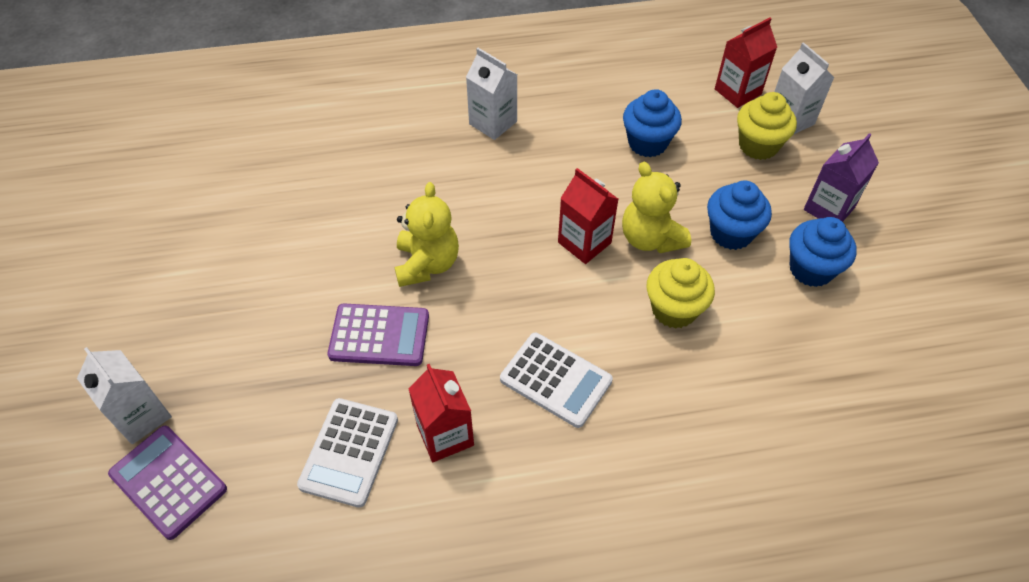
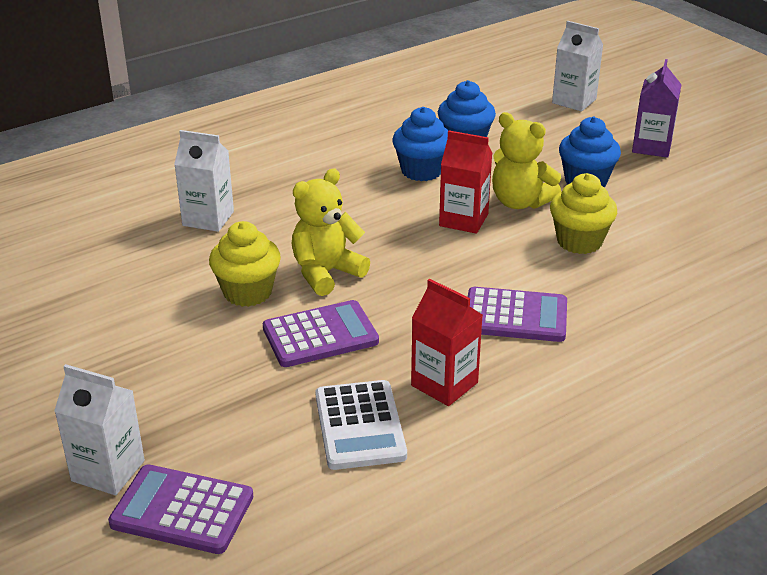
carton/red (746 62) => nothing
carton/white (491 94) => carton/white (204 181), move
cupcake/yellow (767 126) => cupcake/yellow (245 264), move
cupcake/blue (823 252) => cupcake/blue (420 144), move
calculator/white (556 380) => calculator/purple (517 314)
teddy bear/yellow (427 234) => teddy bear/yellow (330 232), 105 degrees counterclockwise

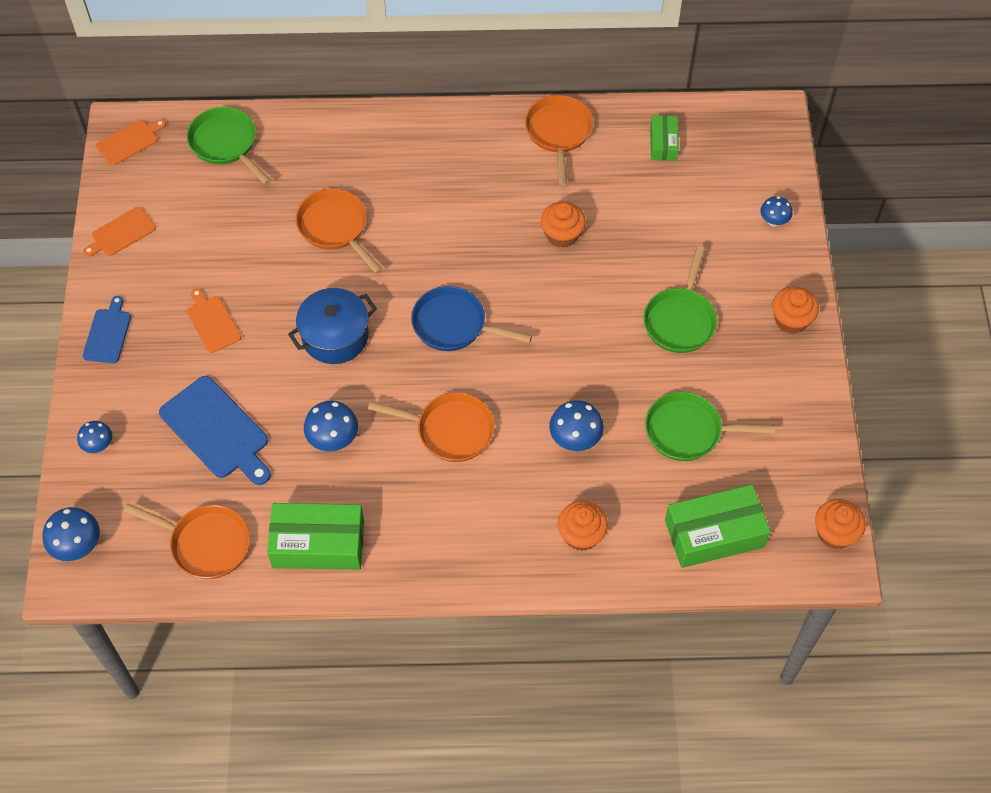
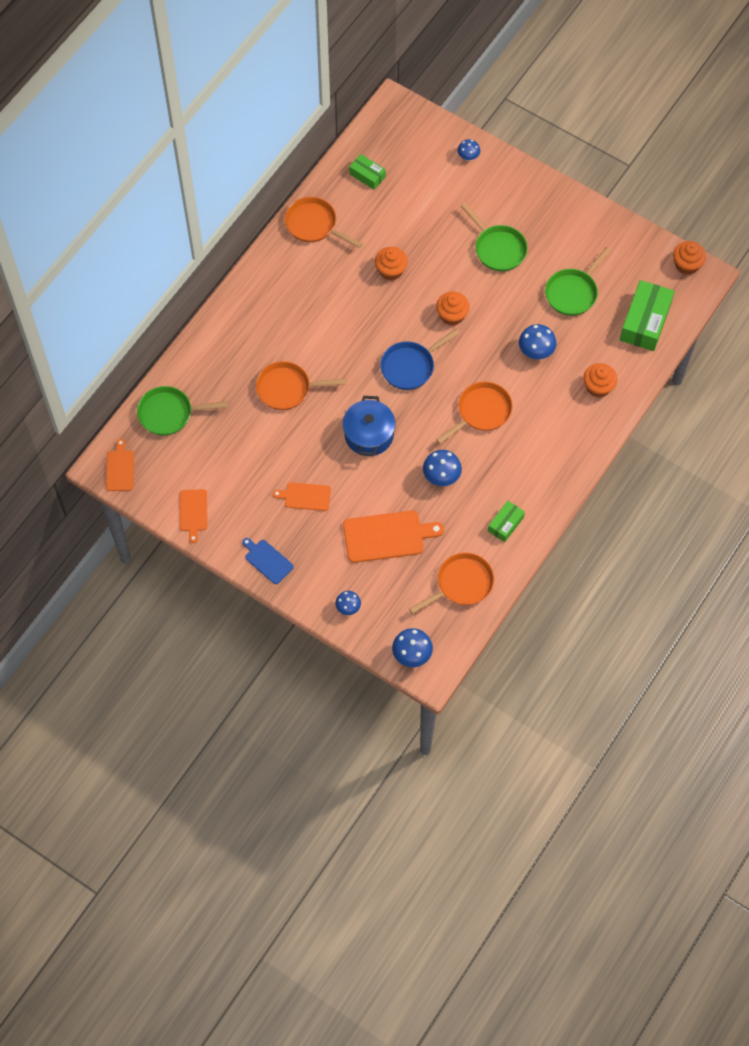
cupcake/orange (795 310) => cupcake/orange (453 309), move
cutting board/blue (215 430) => cutting board/orange (393 537)
box/green (315 536) => box/green (506 521), x0.55

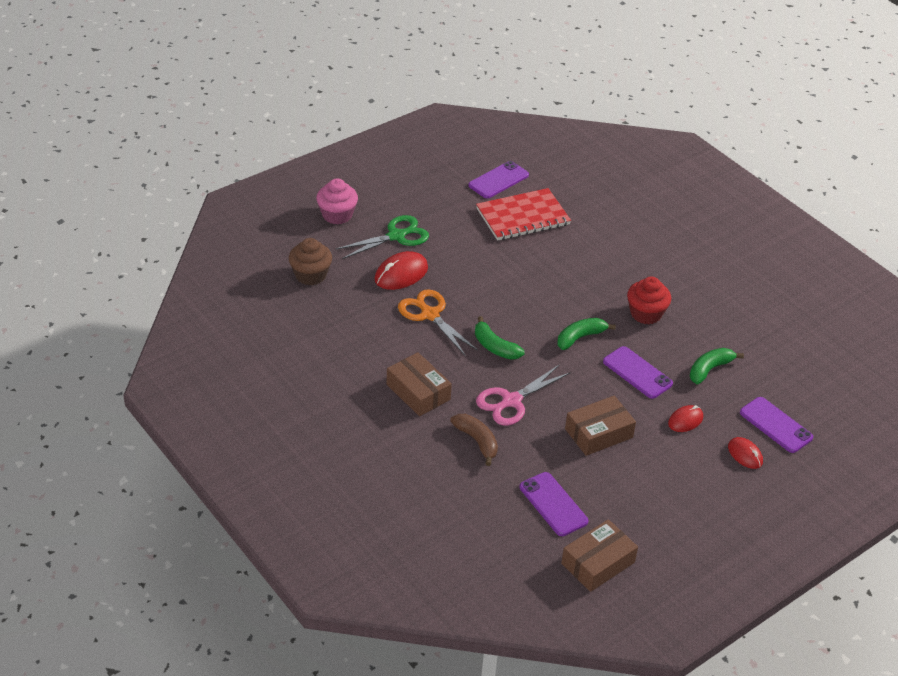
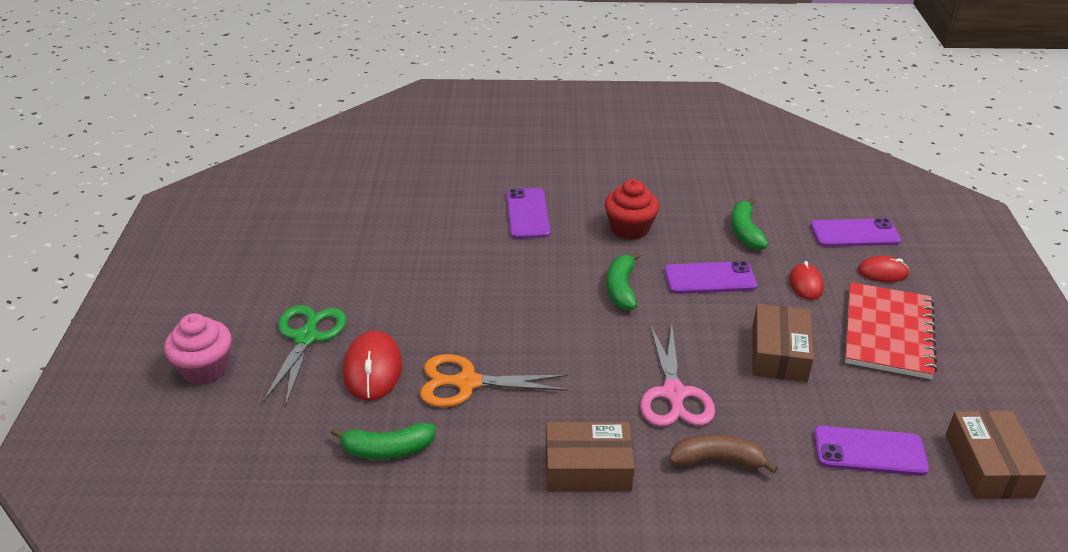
cupcake/brown (310 261) => nothing
phone/purple (498 179) => phone/purple (528 213), move
banana/green (500 338) => banana/green (383 441), move
notebook/red (523 214) => notebook/red (891 330), move

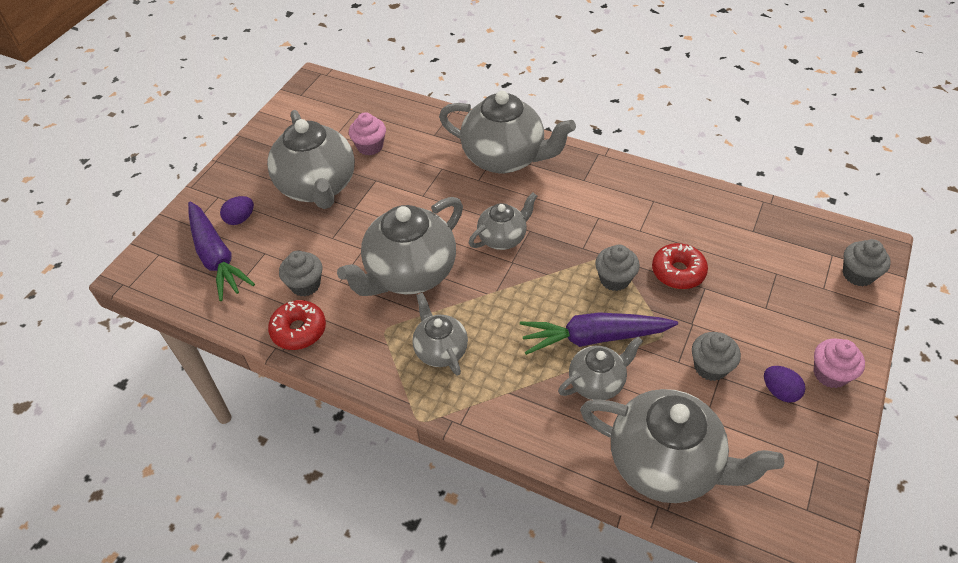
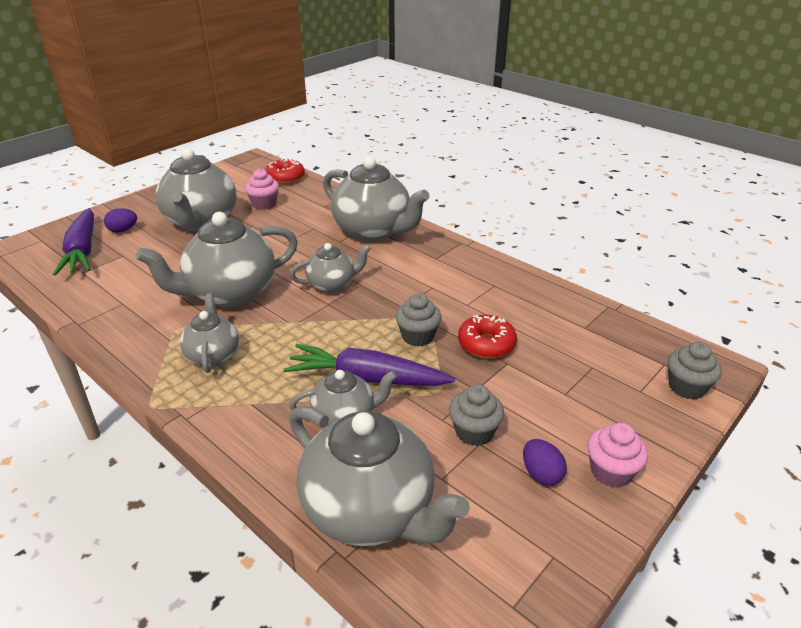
cupcake/grey (300 273) => nothing
donut/red (297 325) => donut/red (285 171), move

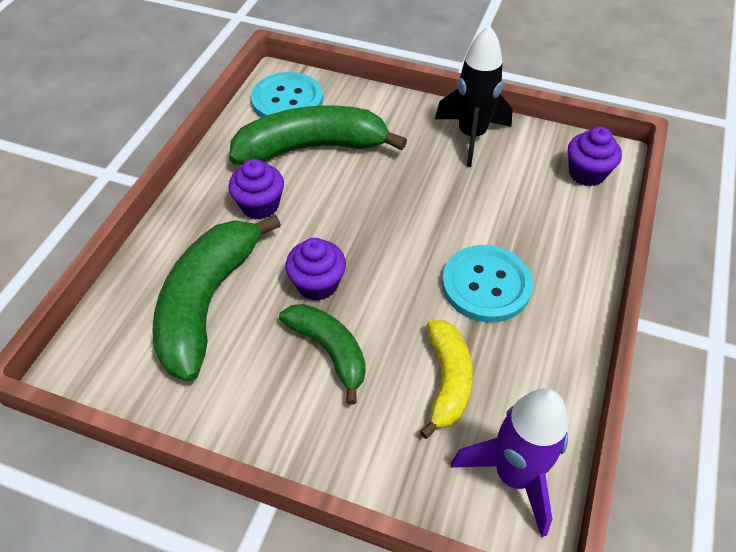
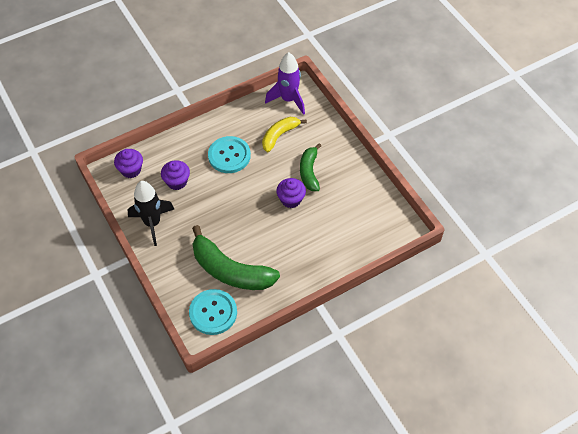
banana/green (216 298) => nothing
cupcake/purple (256 189) => cupcake/purple (175 175), move

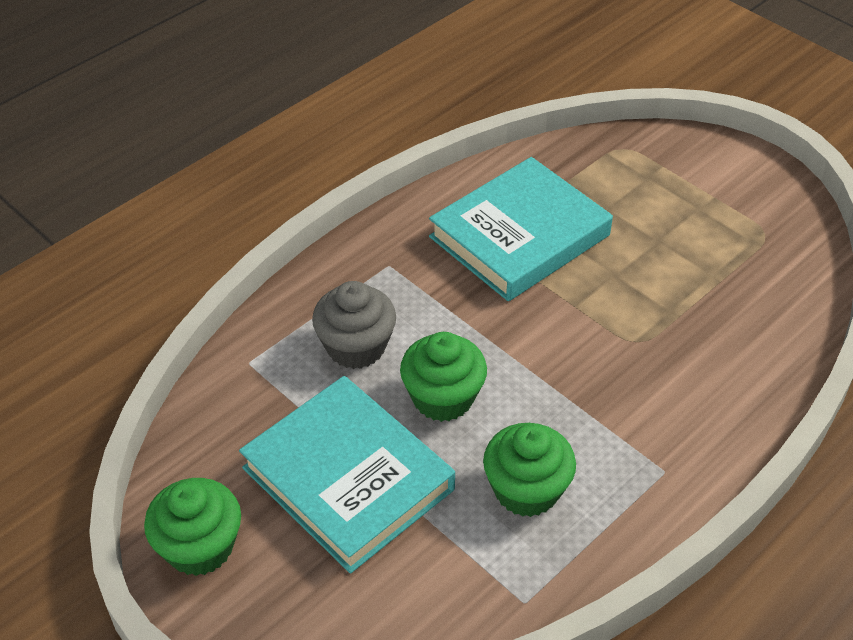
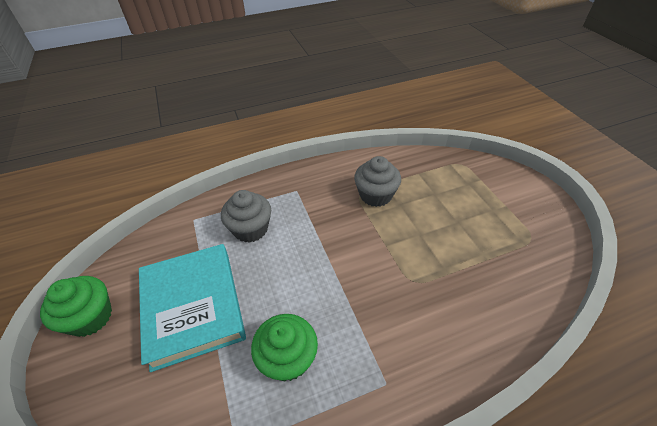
cupcake/green (443 377) => nothing
book/turquoise (521 229) => cupcake/grey (377 181)

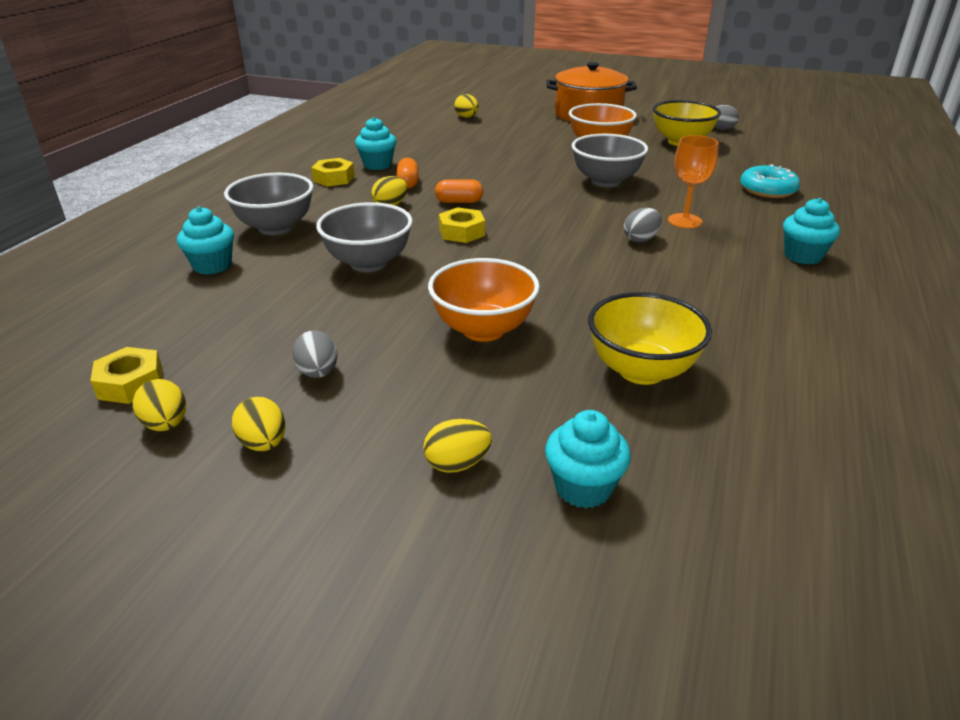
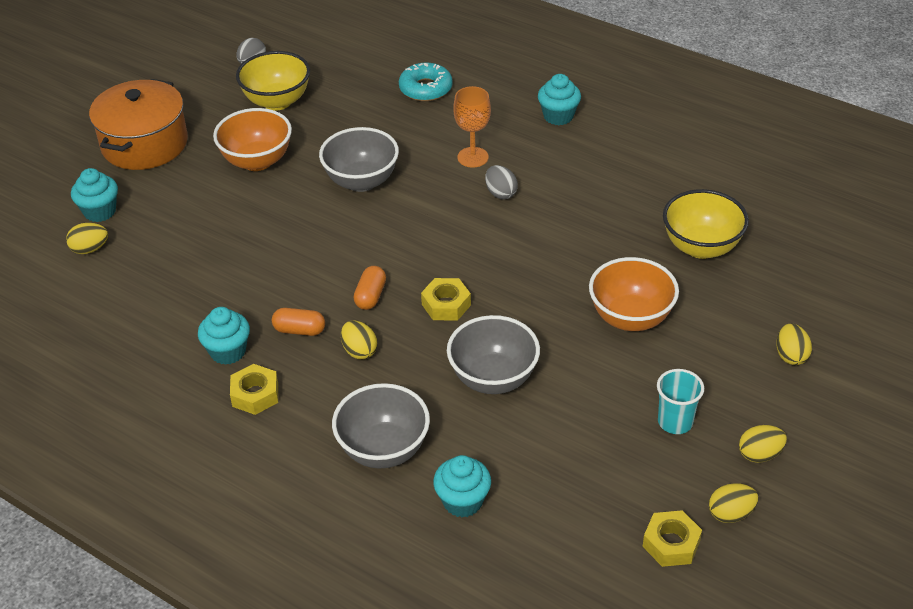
cupcake/turquoise (588 459) => cupcake/turquoise (94 195), move
egg/grey (315 354) => cup/turquoise (680 401)

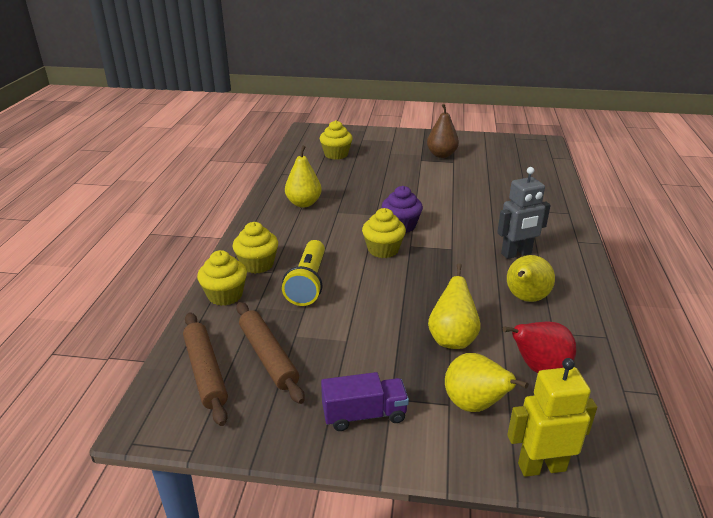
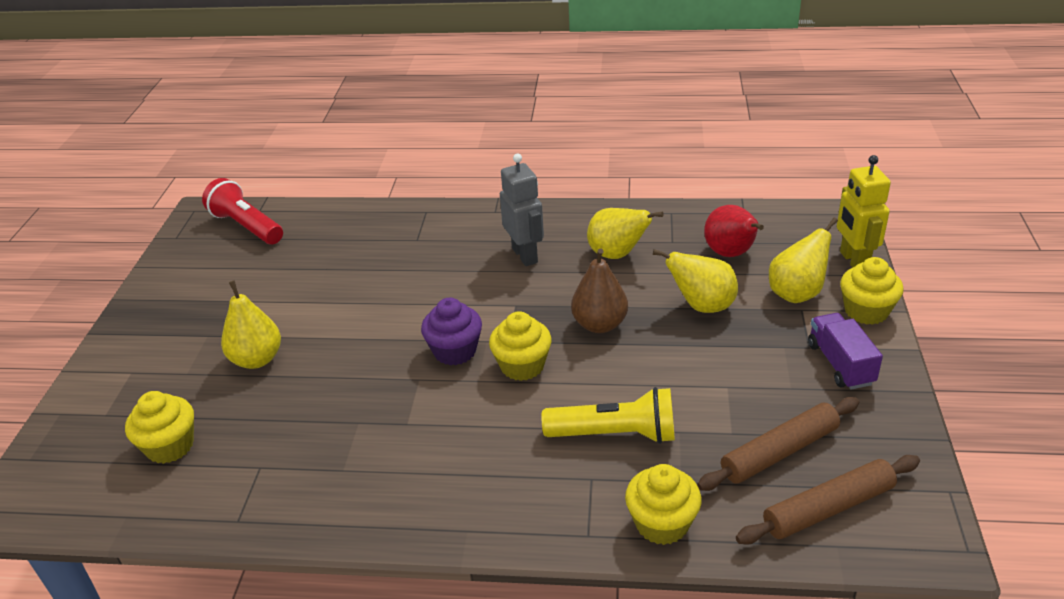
nothing => flashlight/red (242 211)
cupcake/yellow (255 248) => cupcake/yellow (871 291), move
pear/yellow (303 176) => pear/yellow (251 325), move
pear/brown (443 131) => pear/brown (599 291), move

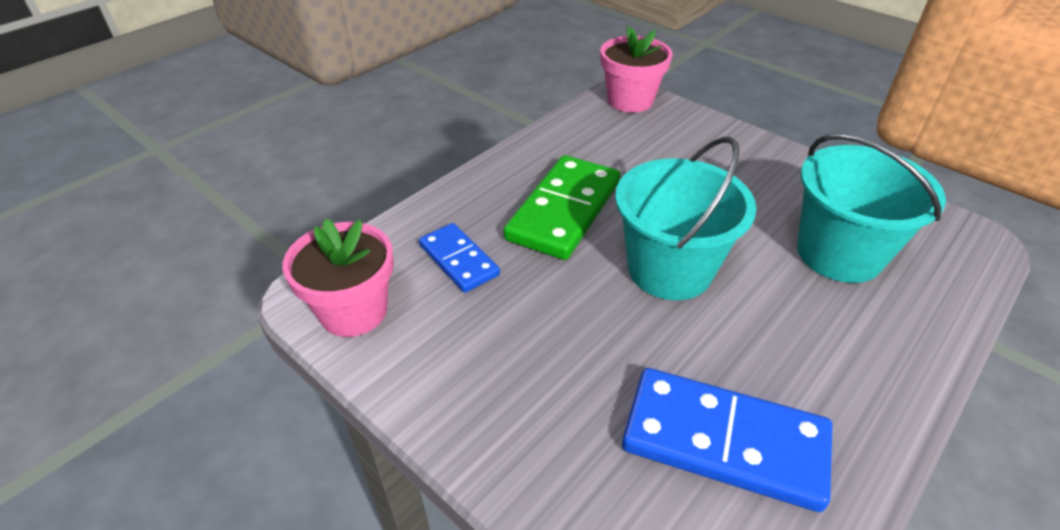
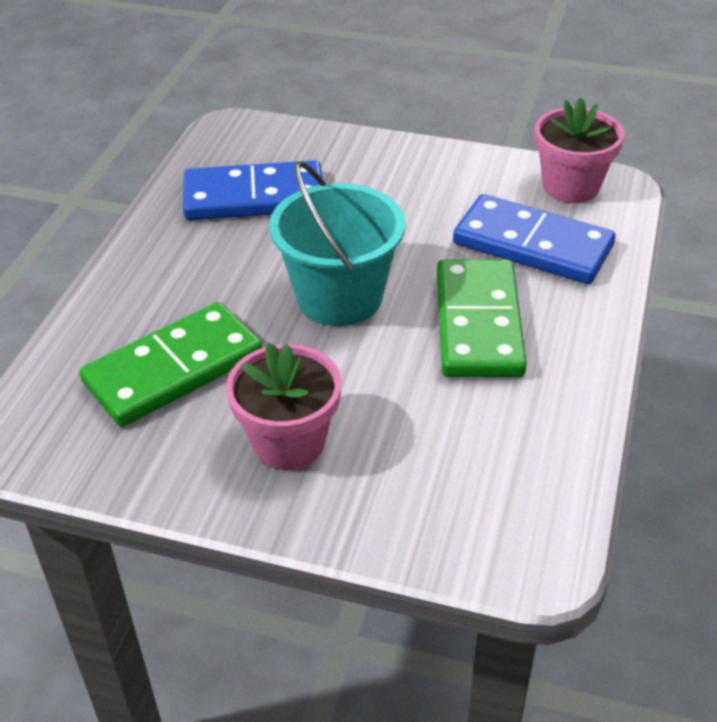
flower pot/pink (636 69) => flower pot/pink (284 406), move
bucket/turquoise (871 208) => domino/green (170 364)
domino/blue (459 258) => domino/blue (534 239), x1.71

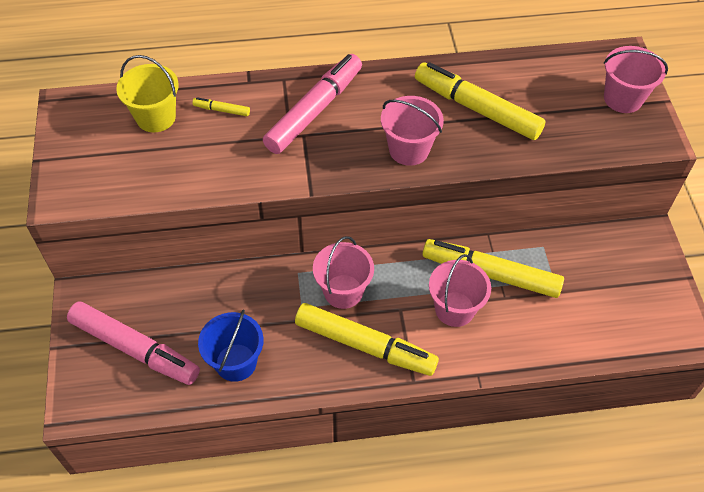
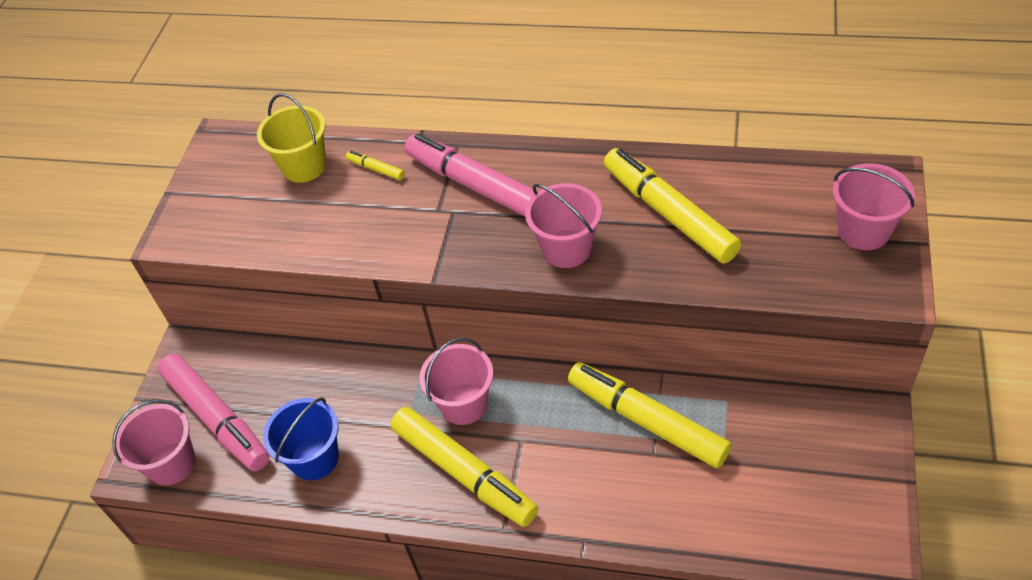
bucket/pink (460 290) => bucket/pink (154 442), move
marker/pink (312 104) => marker/pink (471 175), 105 degrees counterclockwise

